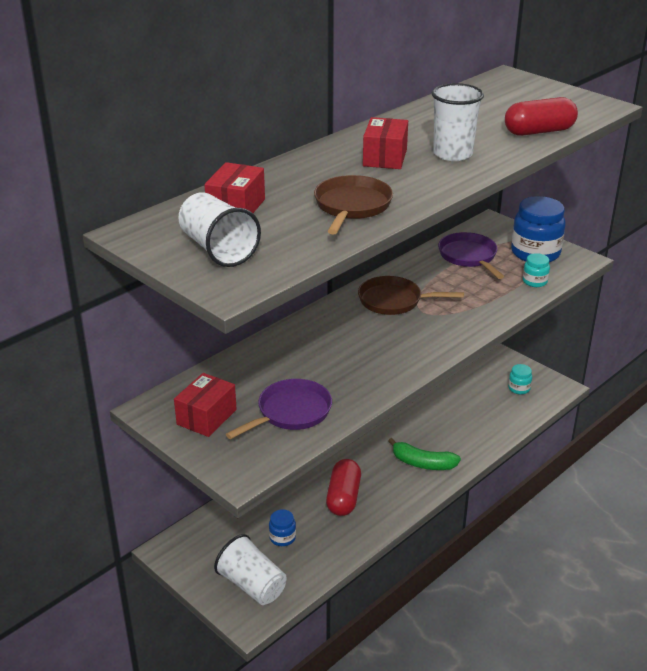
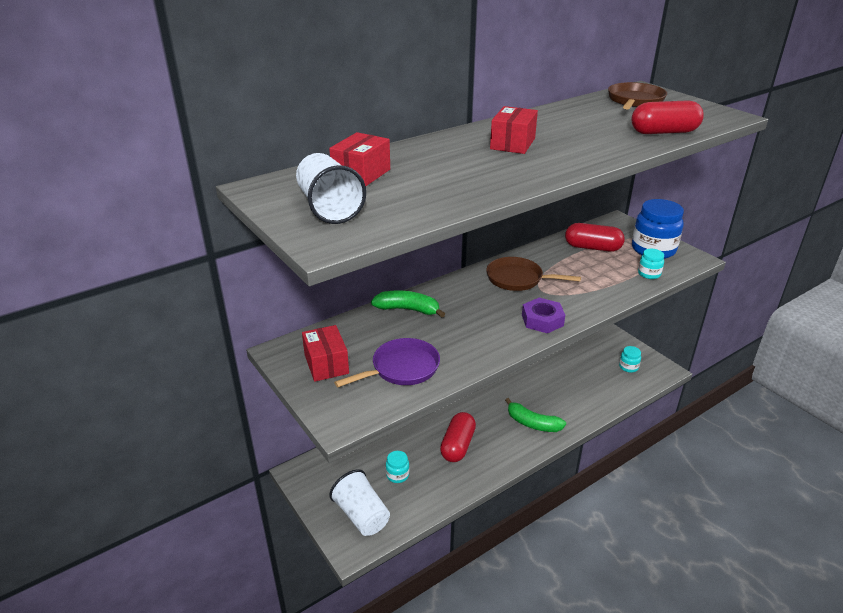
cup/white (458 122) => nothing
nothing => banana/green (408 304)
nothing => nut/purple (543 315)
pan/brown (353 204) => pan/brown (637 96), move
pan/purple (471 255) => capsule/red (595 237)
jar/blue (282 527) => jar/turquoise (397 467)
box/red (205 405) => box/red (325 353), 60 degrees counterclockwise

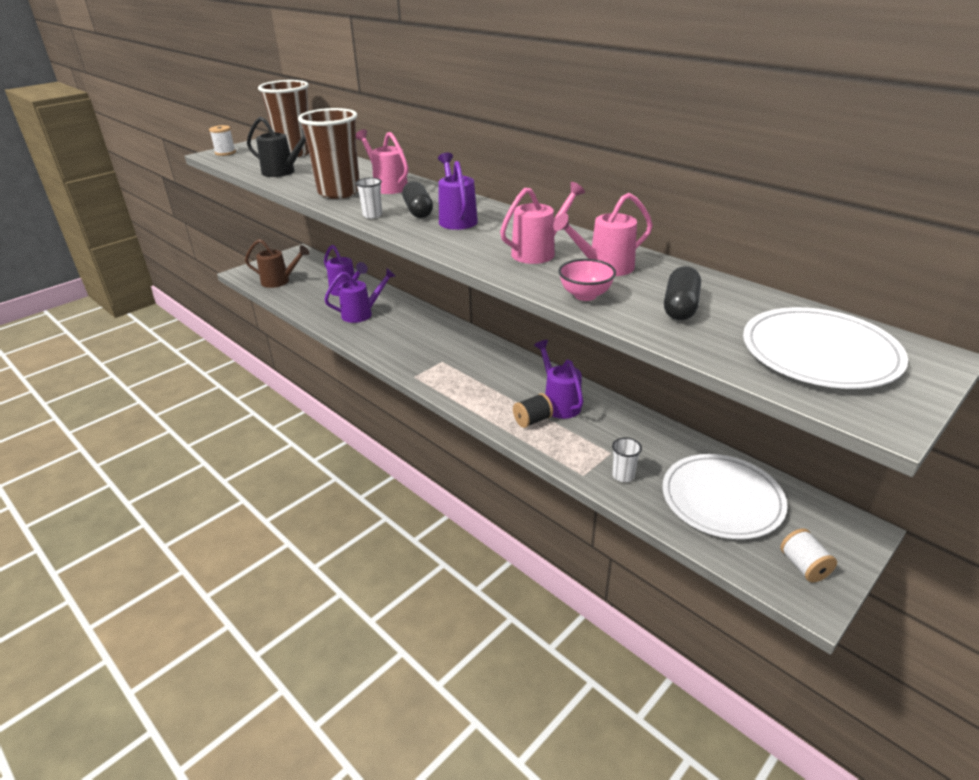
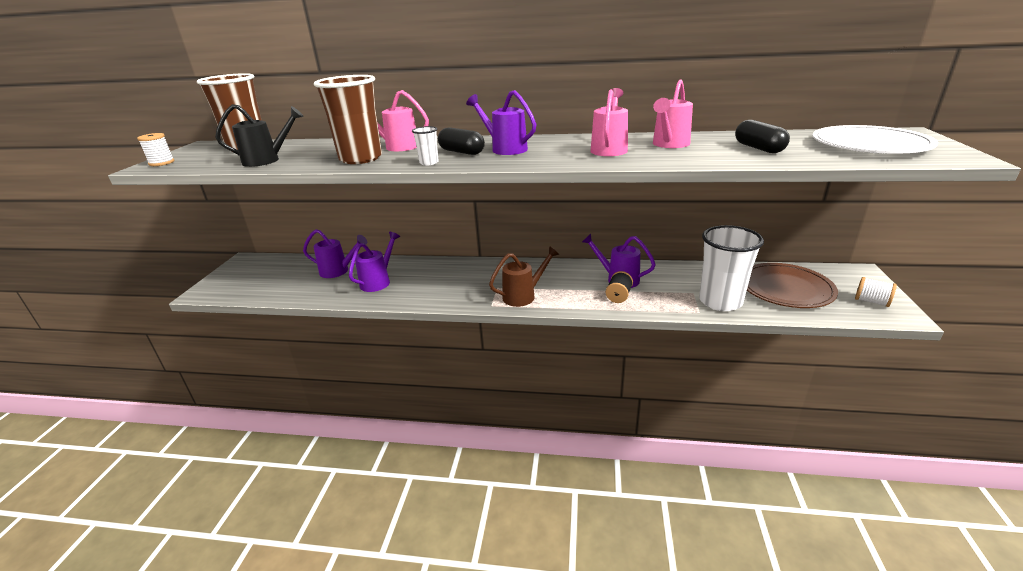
bowl/pink (587 280) => nothing
watering can/brown (277 263) => watering can/brown (524 276), move
plate/white (724 496) => plate/brown (792 285)
cup/white (627 459) => cup/white (731 268), x2.36

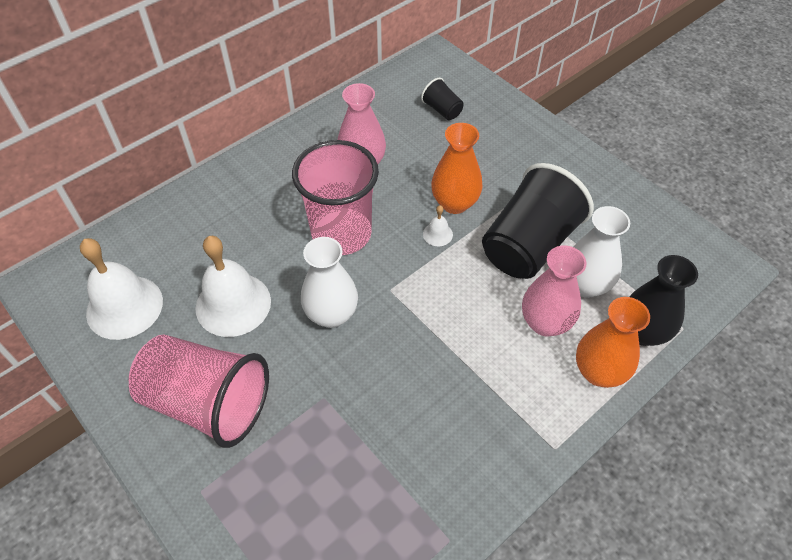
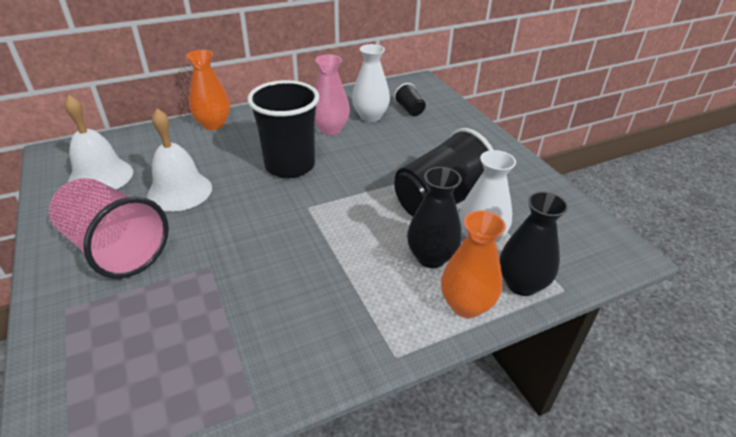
bell/white (438 225) => nothing
vase/white (329 282) => vase/white (371 83), move
vase/orange (457 168) => vase/orange (208 90), move
cup/pink (335 197) => cup/black (283 129)
vase/pink (554 291) => vase/black (434 217)

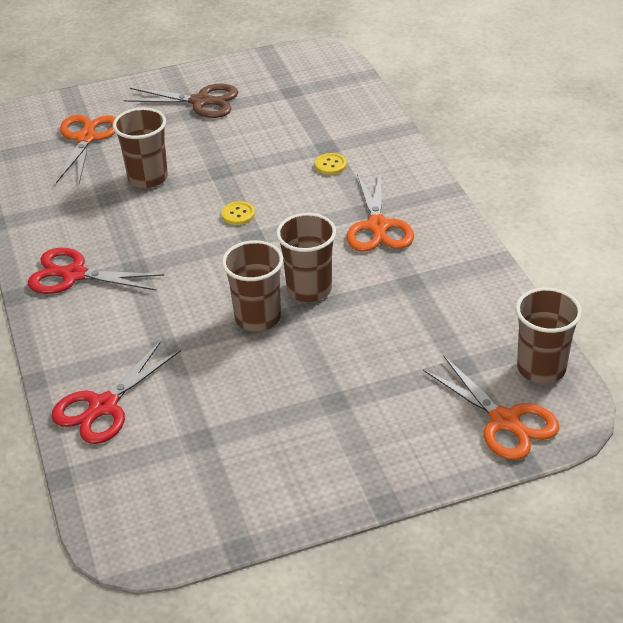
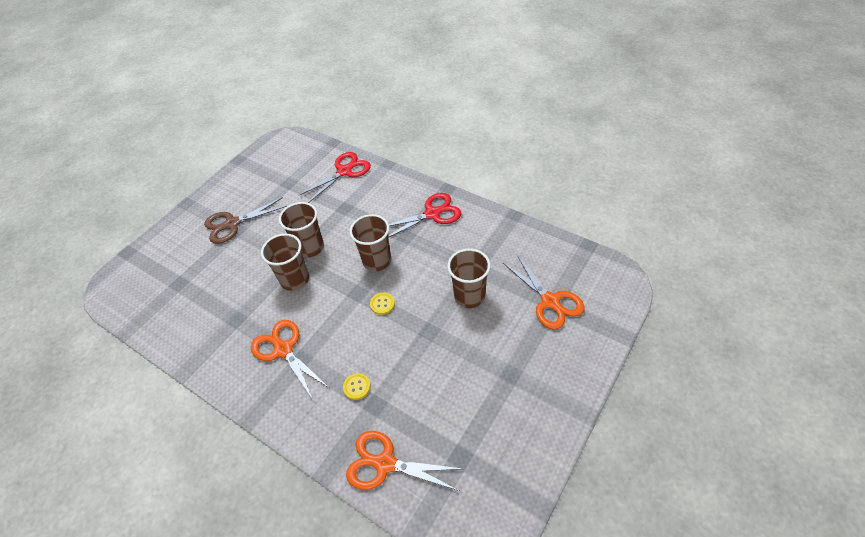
scissors/brown (181 101) => scissors/brown (245 220), move
scissors/orange (491 408) => scissors/orange (404 461), move
cup/brown (549 335) => cup/brown (370 242), move
scissors/red (116 392) => scissors/red (335 177), 45 degrees clockwise

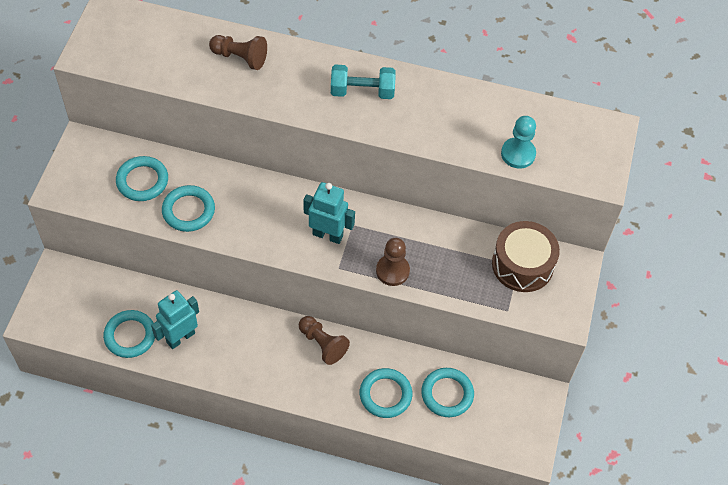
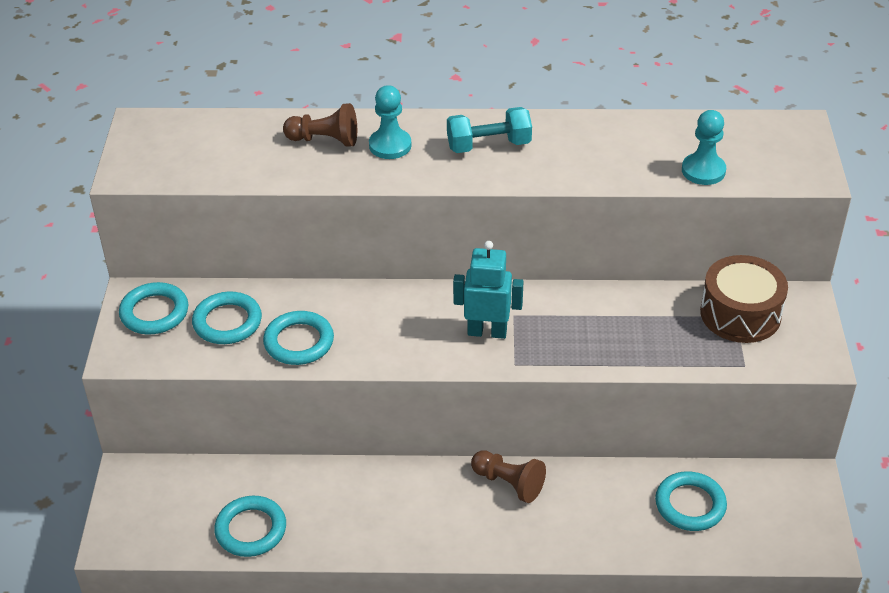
robot/turquoise (175 319) => nothing
pawn/brown (393 262) => nothing
nothing => pawn/turquoise (390 122)
ring/turquoise (386 393) => ring/turquoise (153 308), move

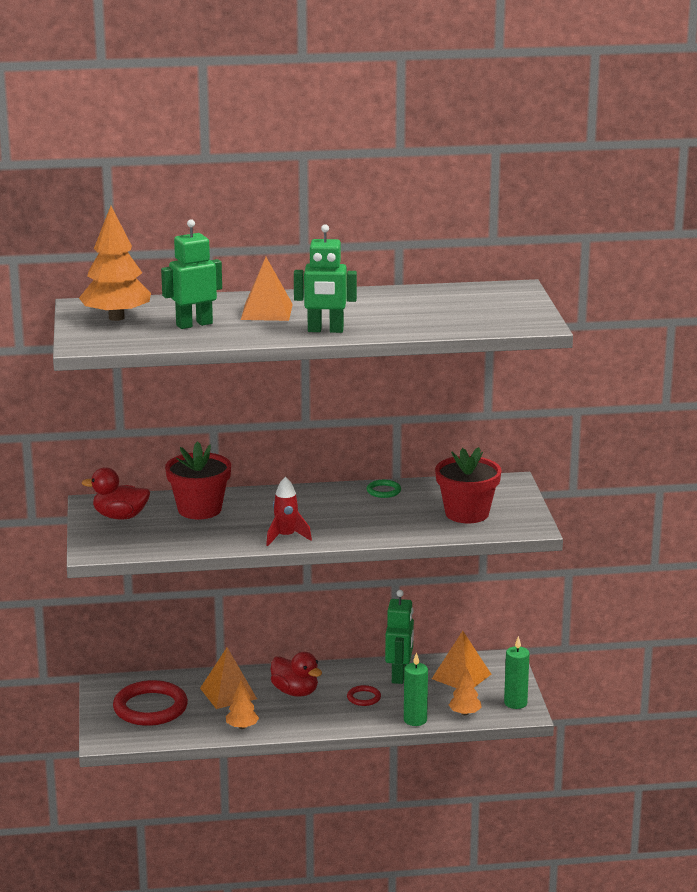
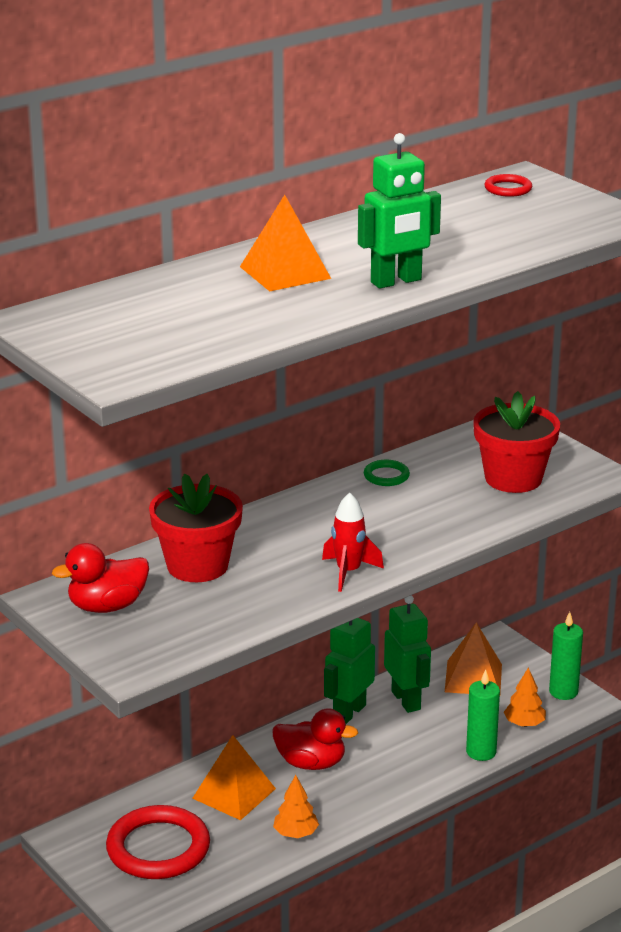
tree/orange (115 263) => nothing
robot/green (191 274) => robot/green (349 671), move
ring/red (364 695) => ring/red (508 185), move

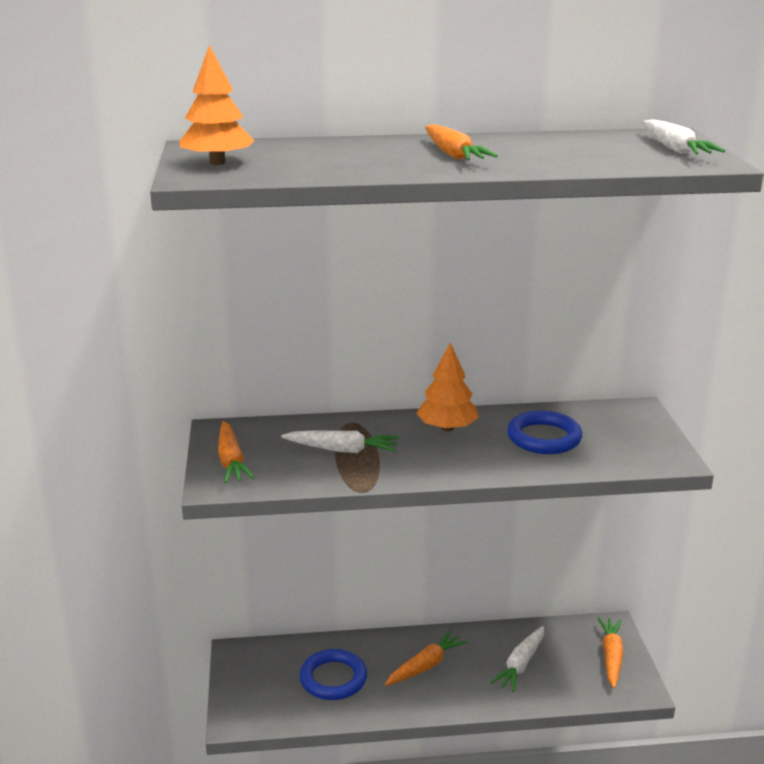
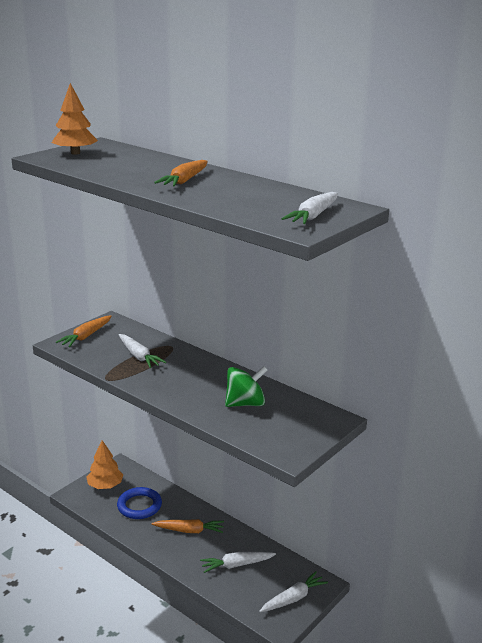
tree/orange (447 387) => tree/orange (104 464), move
ring/blue (544 432) => spinning top/green (246 386)
carrot/orange (610 652) => carrot/white (293 591)

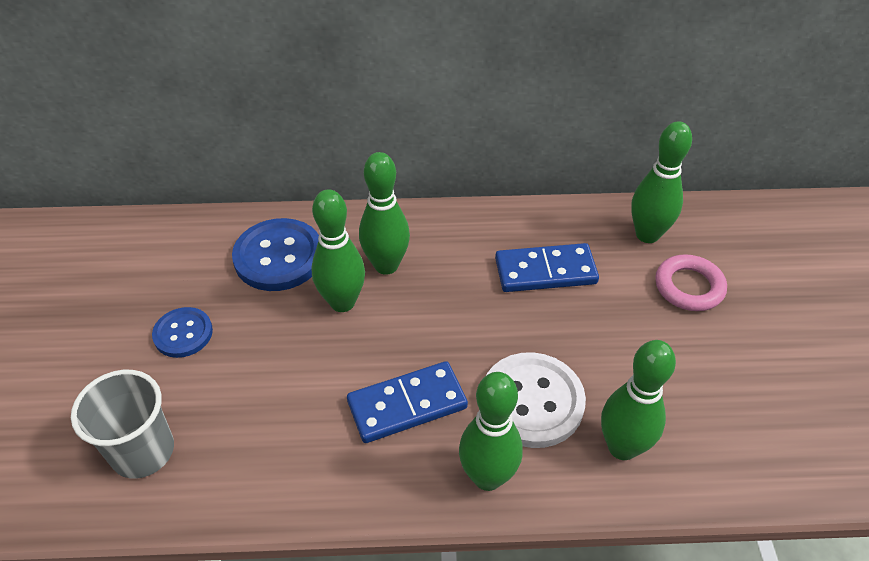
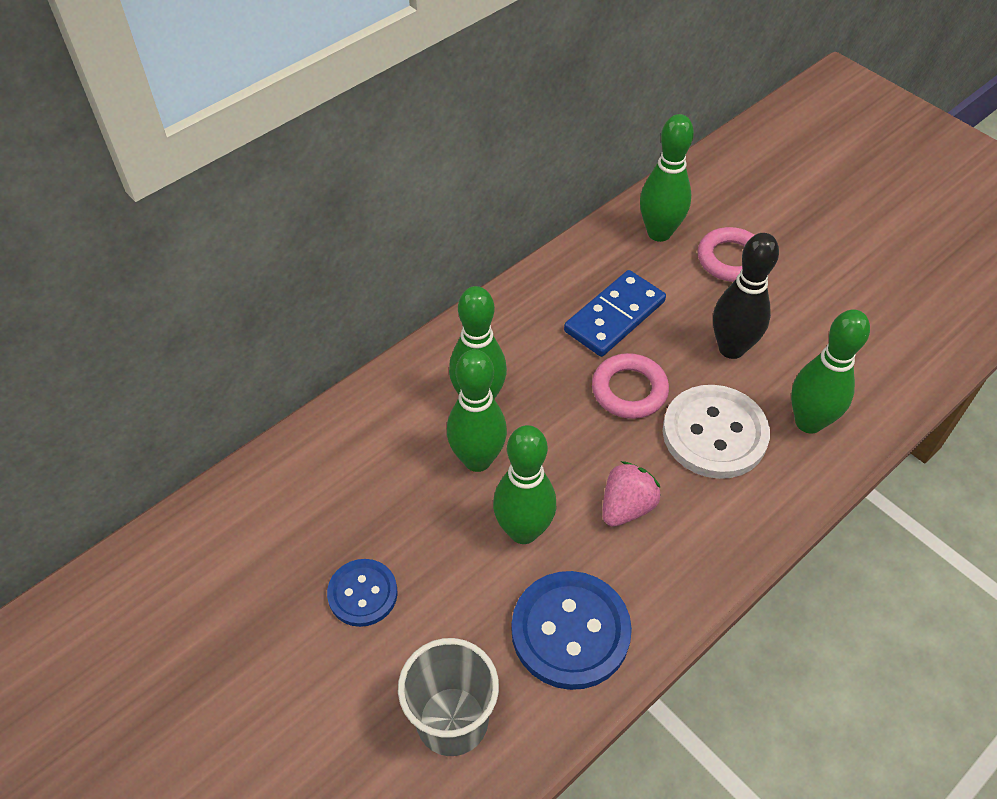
nothing => ring/pink (630 386)
nothing => bowling pin/black (746 296)
button/blue (275 254) => button/blue (571 630), move
bowling pin/green (491 431) => bowling pin/green (524 484), move
domino/blue (407 402) => strawberry/pink (631 494)

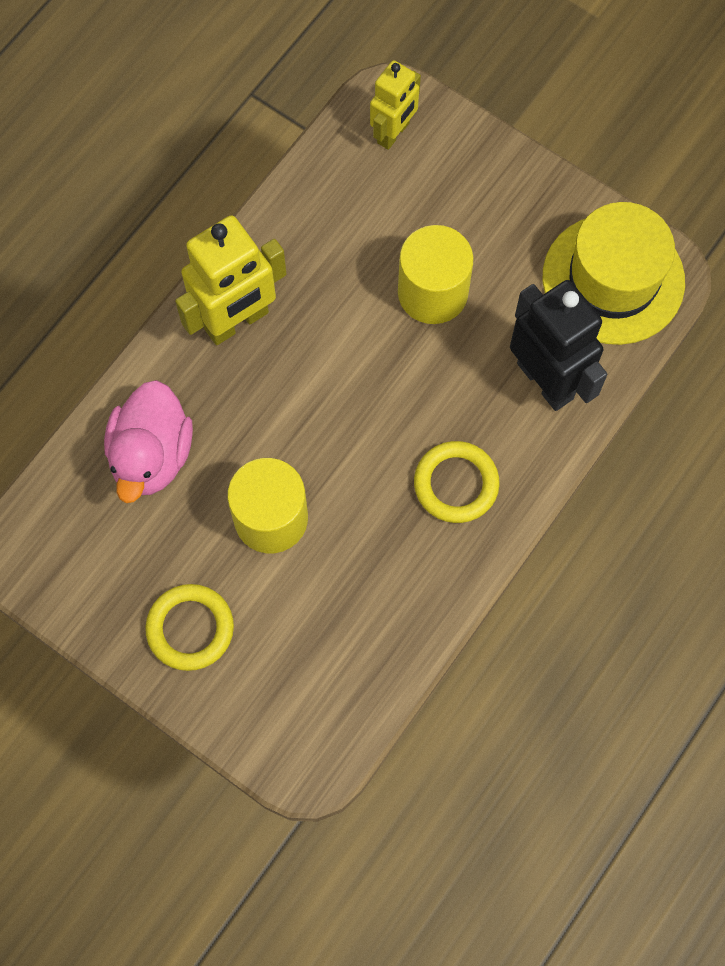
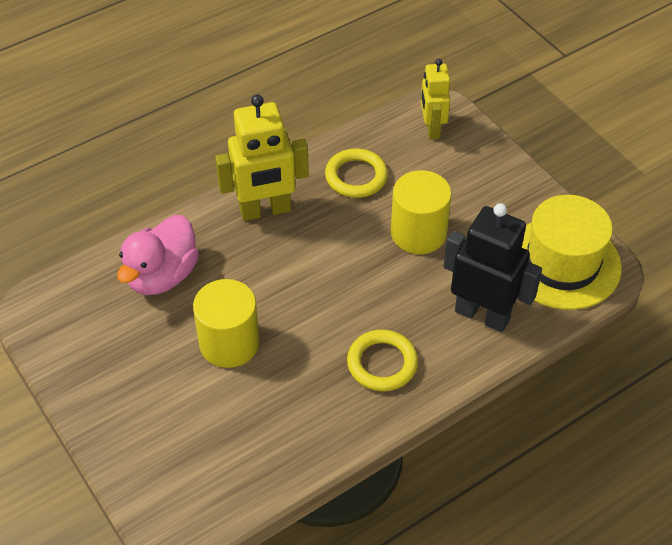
ring/yellow (189 627) => ring/yellow (356 173), move
robot/yellow (395 105) => robot/yellow (435 99), 120 degrees clockwise
robot/black (558 345) => robot/black (493 267), 45 degrees counterclockwise

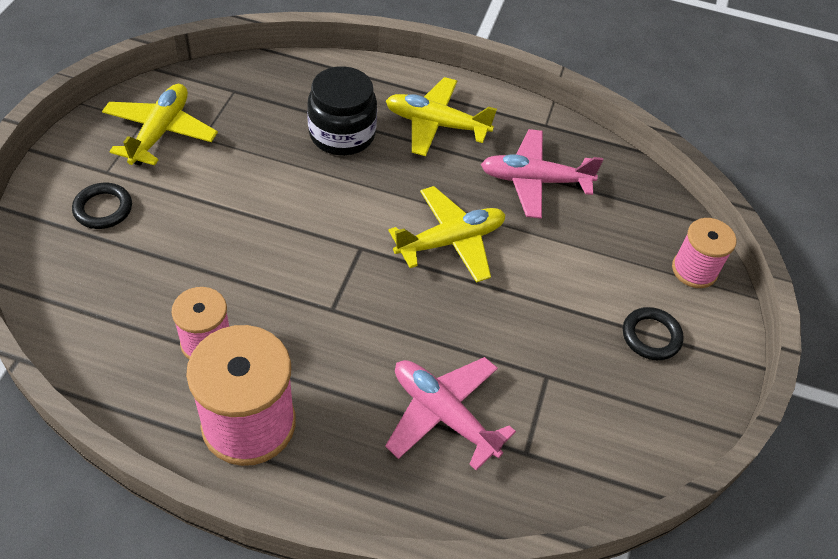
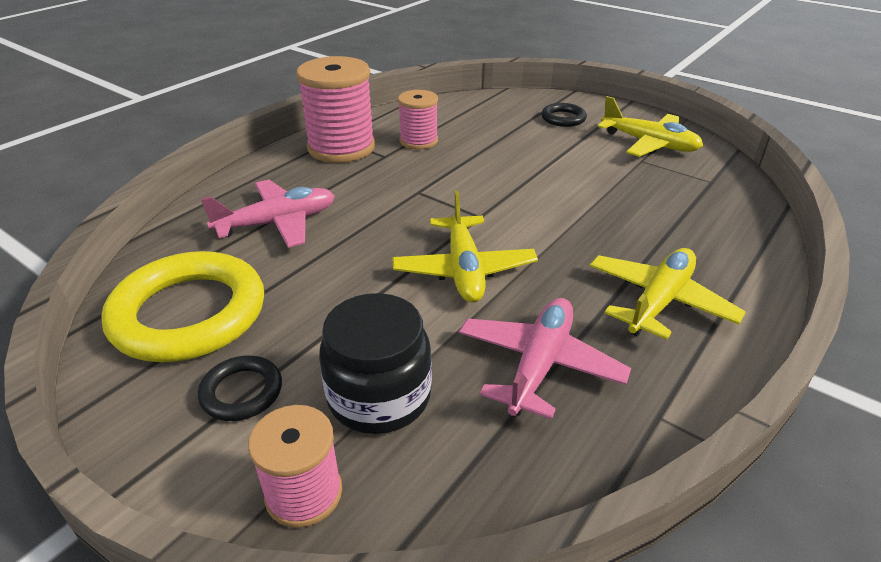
nothing => ring/yellow (182 306)
jar/black (342 110) => jar/black (375 363), move

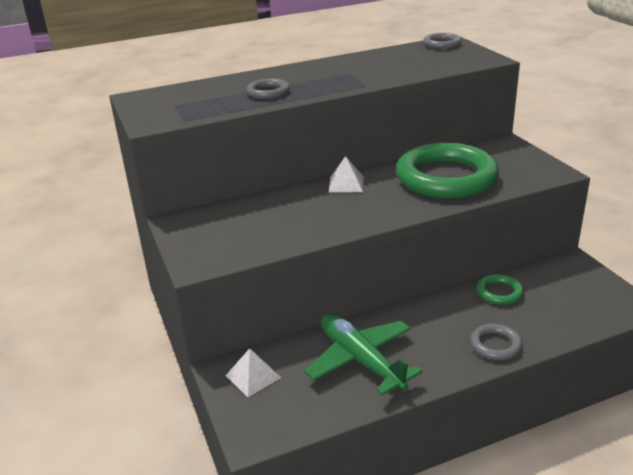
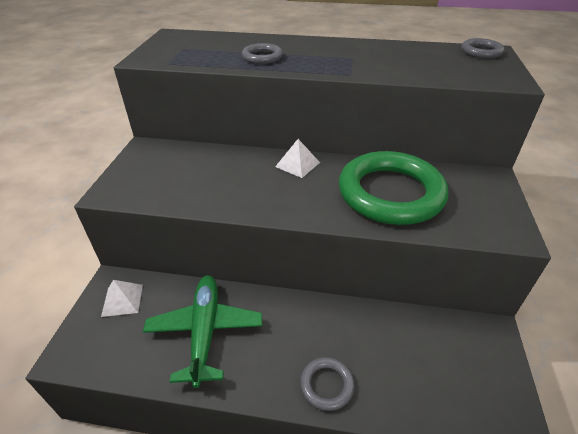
ring/green (500 289) => nothing

